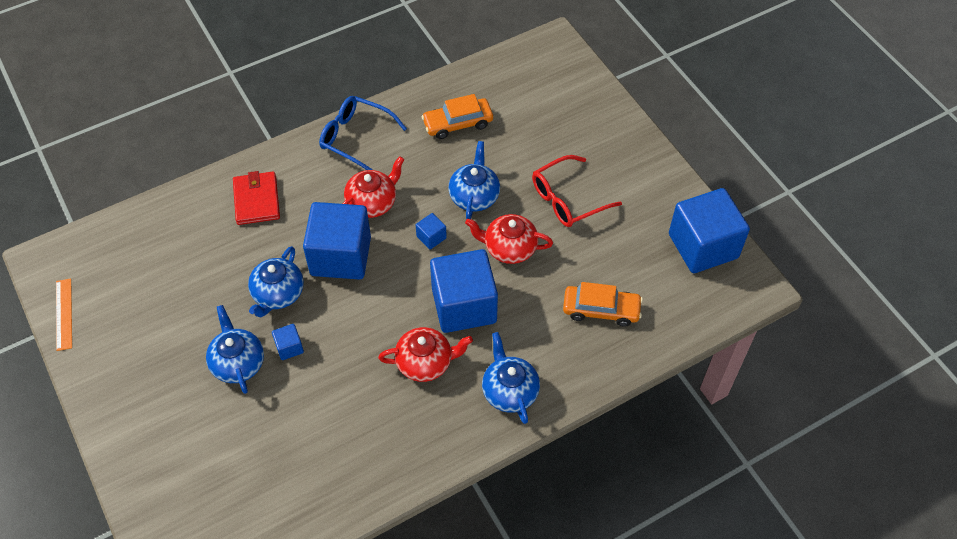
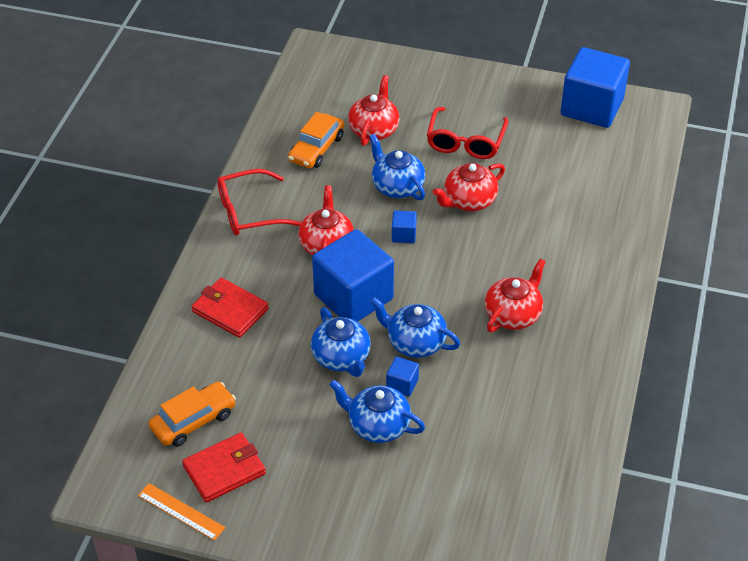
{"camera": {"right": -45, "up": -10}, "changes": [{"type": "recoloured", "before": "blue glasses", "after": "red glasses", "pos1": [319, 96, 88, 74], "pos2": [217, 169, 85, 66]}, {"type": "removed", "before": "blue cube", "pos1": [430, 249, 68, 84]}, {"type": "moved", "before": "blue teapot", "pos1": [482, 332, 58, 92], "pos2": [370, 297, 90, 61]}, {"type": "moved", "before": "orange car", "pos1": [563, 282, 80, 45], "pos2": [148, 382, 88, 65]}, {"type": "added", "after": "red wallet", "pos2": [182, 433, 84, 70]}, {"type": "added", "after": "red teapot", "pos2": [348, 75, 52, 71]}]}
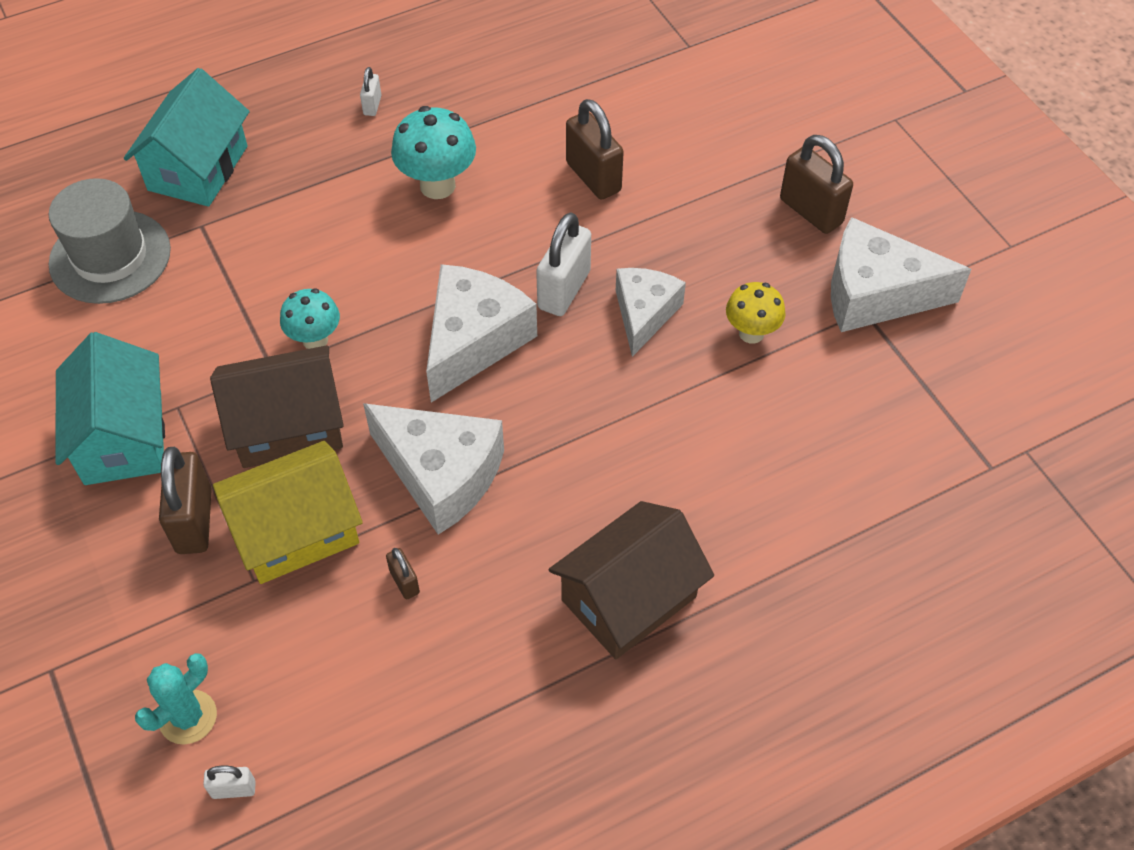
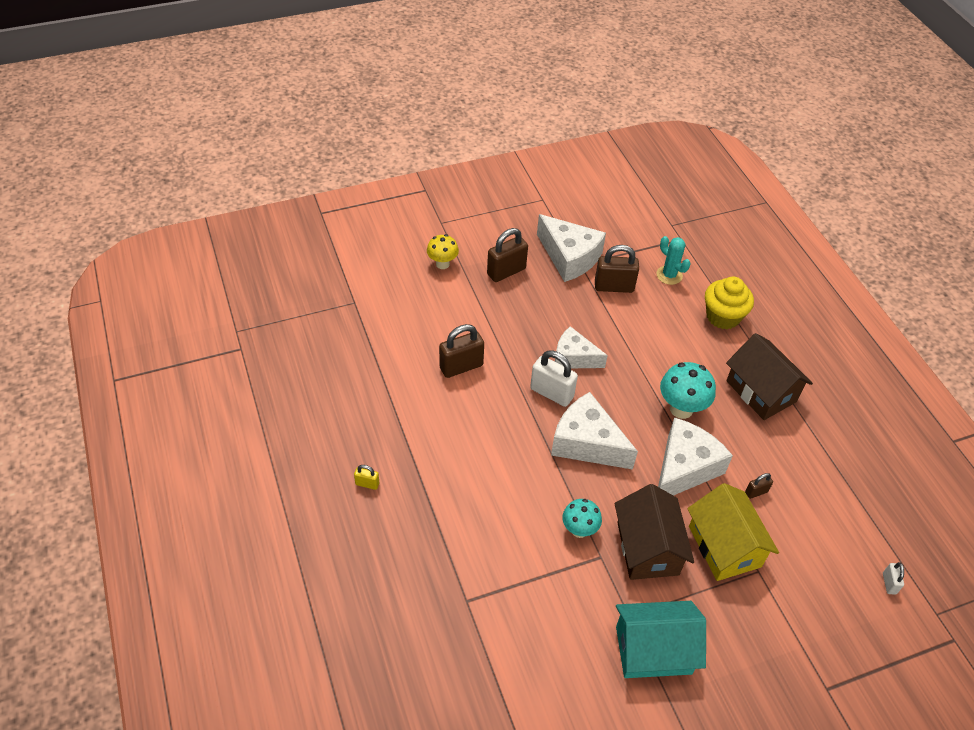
{"camera": {"right": -85, "up": -5}, "changes": [{"type": "removed", "before": "grey hat", "pos1": [49, 178, 122, 126]}, {"type": "removed", "before": "turquoise house", "pos1": [124, 68, 126, 139]}, {"type": "moved", "before": "turquoise cactus", "pos1": [135, 653, 82, 92], "pos2": [656, 236, 34, 49]}, {"type": "moved", "before": "brown padlock", "pos1": [159, 447, 53, 107], "pos2": [595, 245, 44, 48]}, {"type": "recoloured", "before": "white padlock", "after": "yellow padlock", "pos1": [360, 67, 21, 49], "pos2": [354, 465, 25, 25]}, {"type": "moved", "before": "turquoise mushroom", "pos1": [391, 106, 85, 93], "pos2": [660, 362, 56, 57]}, {"type": "moved", "before": "yellow mushroom", "pos1": [726, 282, 60, 62], "pos2": [427, 234, 32, 35]}, {"type": "turned", "before": "white cheese", "pos1": [831, 217, 140, 115], "pos2": [537, 214, 69, 68], "turn": -60}, {"type": "added", "after": "yellow cupcake", "pos2": [705, 277, 49, 52]}]}
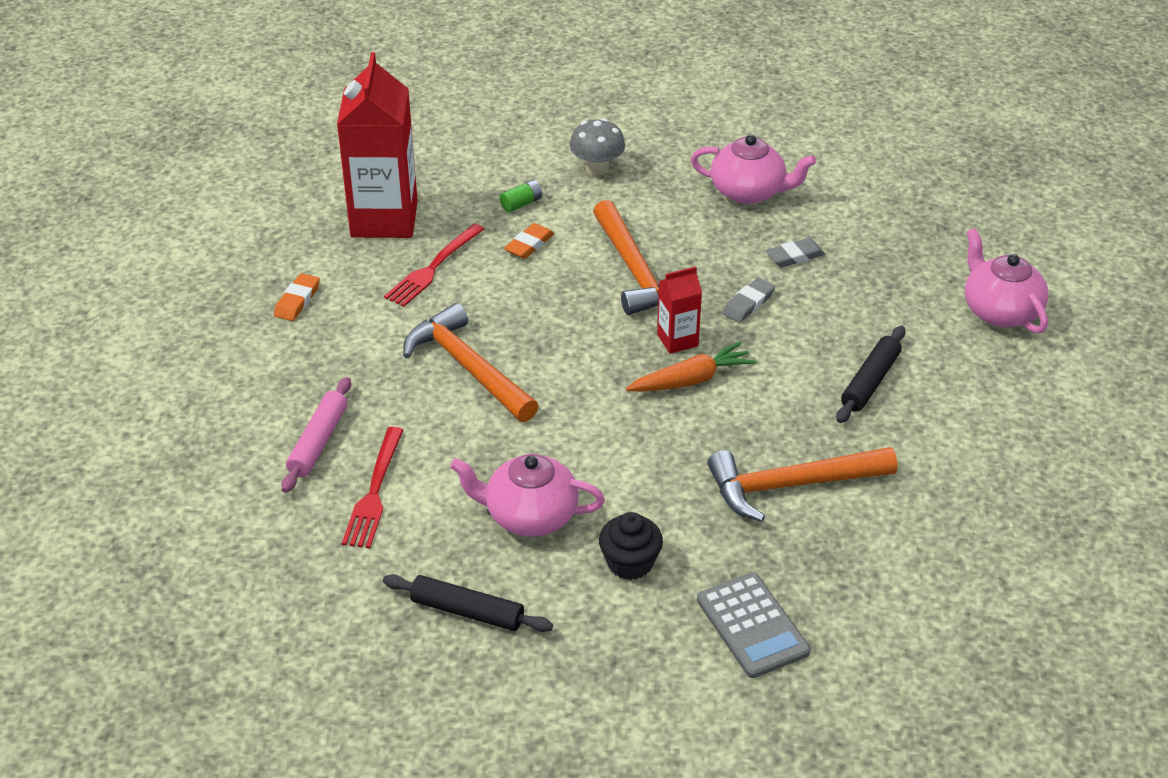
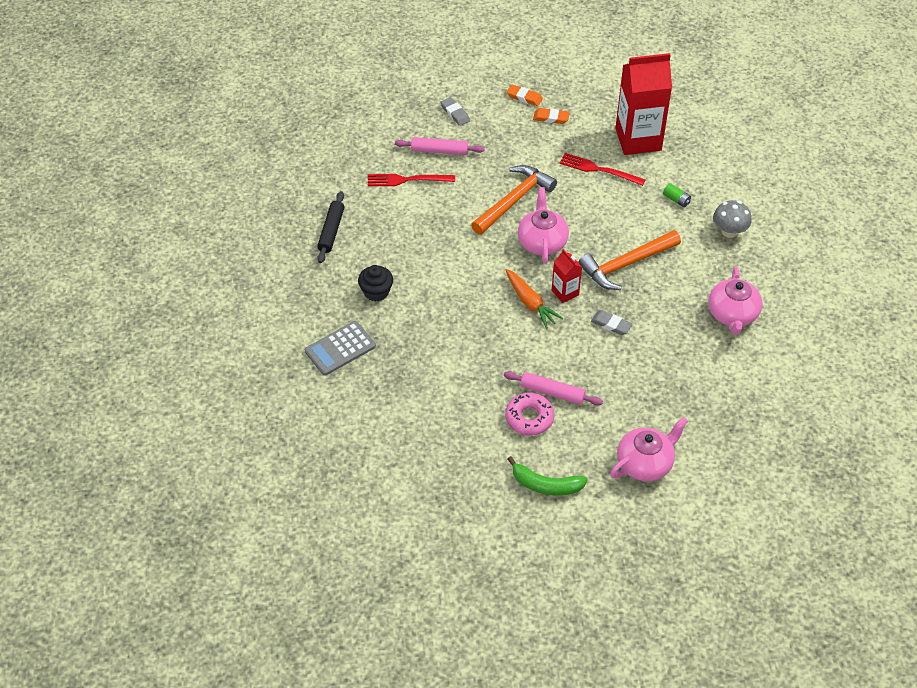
{"camera": {"right": 80, "up": 10}, "changes": [{"type": "moved", "before": "pink teapot", "pos1": [450, 454, 155, 83], "pos2": [518, 187, 51, 77]}, {"type": "moved", "before": "orange eraser", "pos1": [504, 223, 50, 36], "pos2": [507, 85, 36, 21]}, {"type": "removed", "before": "orange hammer", "pos1": [708, 447, 190, 75]}, {"type": "moved", "before": "grey eraser", "pos1": [766, 238, 59, 29], "pos2": [440, 97, 30, 29]}, {"type": "recoloured", "before": "black rolling pin", "after": "pink rolling pin", "pos1": [836, 326, 69, 97], "pos2": [504, 371, 99, 34]}, {"type": "added", "after": "pink donut", "pos2": [505, 392, 49, 44]}, {"type": "added", "after": "green banana", "pos2": [507, 456, 81, 40]}]}
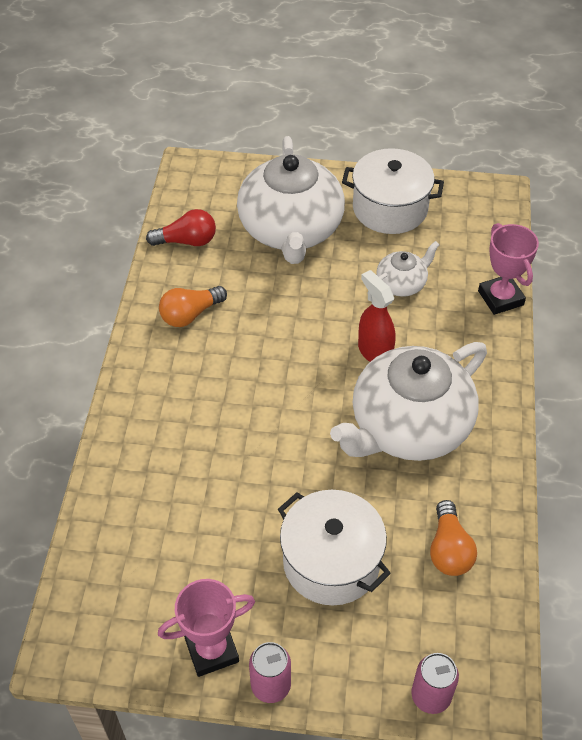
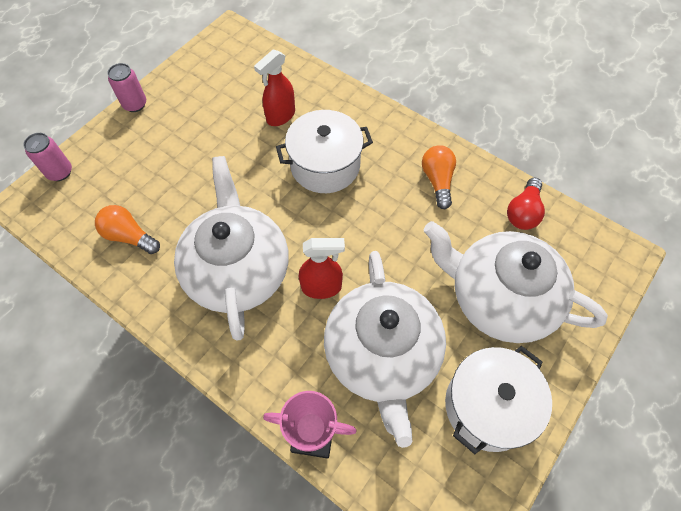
{"camera": {"right": 120, "up": 10}, "changes": [{"type": "removed", "before": "pink trophy", "pos1": [158, 579, 97, 98]}, {"type": "moved", "before": "white pot", "pos1": [278, 490, 113, 115], "pos2": [276, 110, 97, 83]}, {"type": "resized", "before": "white teapot", "pos1": [376, 241, 63, 56], "pos2": [324, 251, 122, 197], "scale": 2.17}, {"type": "added", "after": "red spray bottle", "pos2": [254, 49, 41, 77]}]}
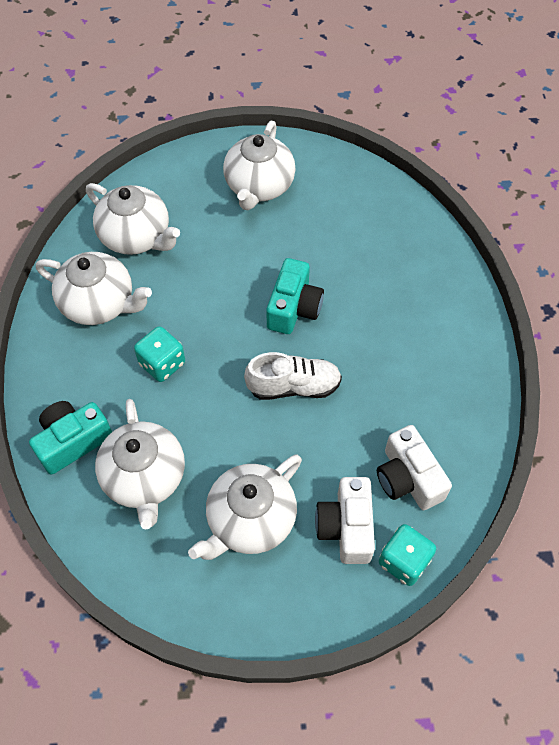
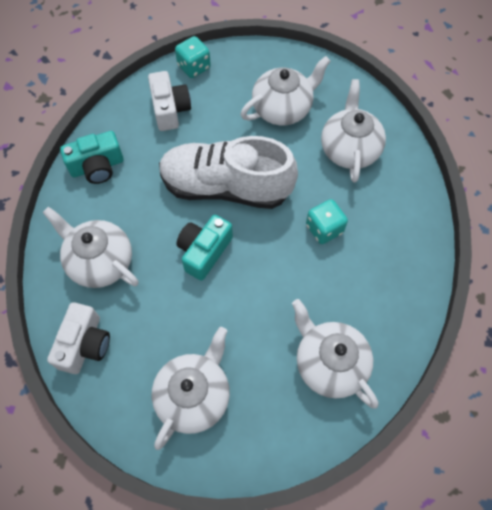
{"camera": {"right": -165, "up": 5}, "changes": [{"type": "moved", "before": "turquoise camera", "pos1": [29, 401, 83, 74], "pos2": [60, 131, 64, 53]}, {"type": "moved", "before": "white teapot", "pos1": [36, 252, 116, 73], "pos2": [42, 207, 97, 81]}, {"type": "resized", "before": "white shoe", "pos1": [244, 352, 98, 48], "pos2": [159, 136, 139, 73], "scale": 1.8}, {"type": "moved", "before": "white camera", "pos1": [315, 477, 60, 87], "pos2": [47, 302, 63, 72]}]}
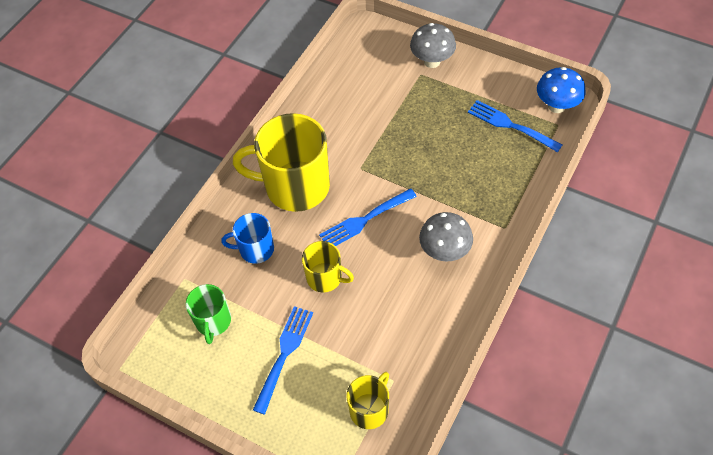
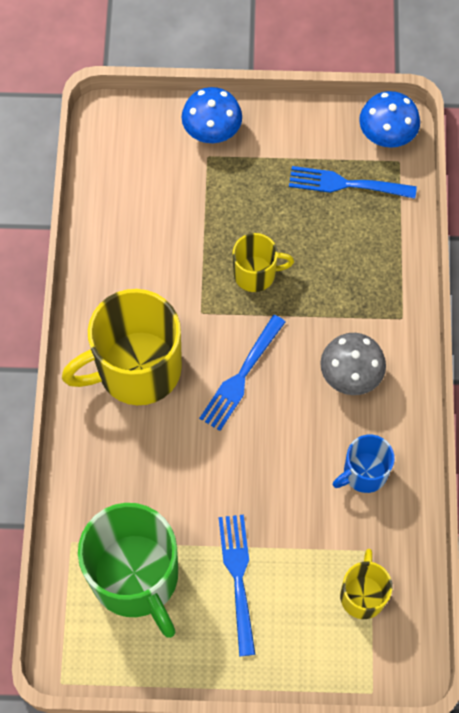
{"camera": {"right": -30, "up": 10}, "changes": [{"type": "resized", "before": "green mug", "pos1": [186, 284, 45, 60], "pos2": [78, 503, 100, 135], "scale": 1.94}, {"type": "moved", "before": "blue mug", "pos1": [221, 213, 53, 51], "pos2": [333, 435, 62, 58]}, {"type": "moved", "before": "yellow mug", "pos1": [302, 241, 52, 52], "pos2": [233, 233, 61, 59]}, {"type": "recoloured", "before": "grey mushroom", "after": "blue mushroom", "pos1": [410, 23, 46, 45], "pos2": [182, 87, 60, 56]}]}
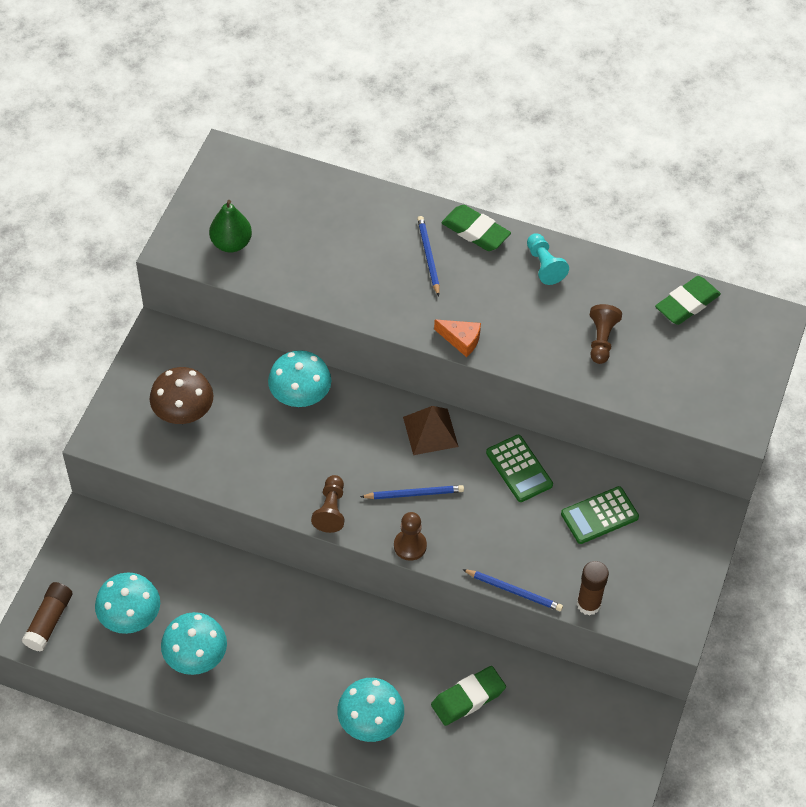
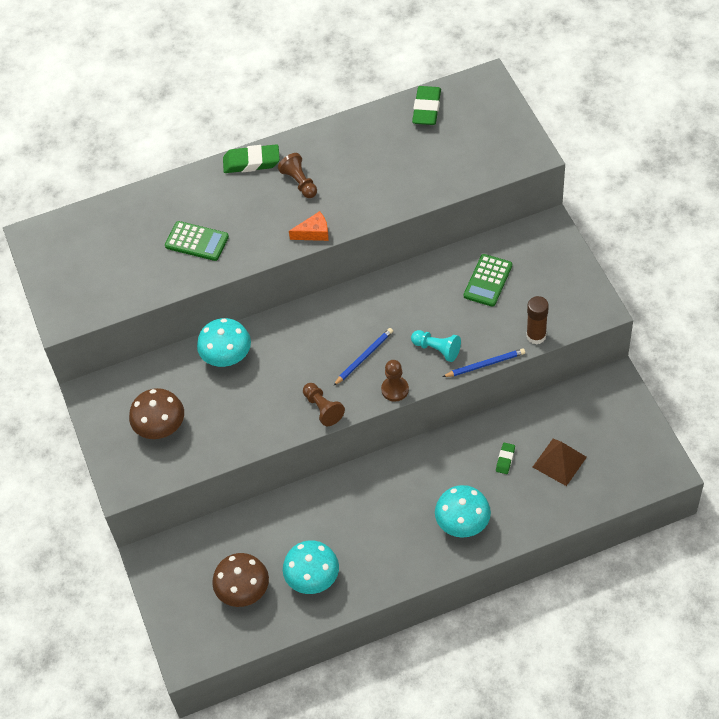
{"camera": {"right": -35, "up": 0}, "changes": [{"type": "removed", "before": "brown glue stick", "pos1": [22, 582, 50, 70]}, {"type": "recoloured", "before": "turquoise mushroom", "after": "brown mushroom", "pos1": [95, 572, 65, 62], "pos2": [212, 553, 57, 54]}, {"type": "removed", "before": "green pear", "pos1": [209, 200, 43, 52]}, {"type": "moved", "before": "brown pyramid", "pos1": [403, 406, 56, 49], "pos2": [533, 439, 54, 47]}, {"type": "removed", "before": "blue pencil", "pos1": [417, 216, 23, 81]}, {"type": "resized", "before": "green eraser", "pos1": [431, 666, 75, 60], "pos2": [496, 443, 19, 31], "scale": 0.53}, {"type": "moved", "before": "green calculator", "pos1": [486, 435, 67, 67], "pos2": [165, 221, 64, 40]}, {"type": "moved", "before": "turquoise pawn", "pos1": [527, 233, 42, 52], "pos2": [411, 330, 50, 32]}, {"type": "moved", "before": "brown pawn", "pos1": [590, 304, 32, 60], "pos2": [278, 153, 39, 45]}]}
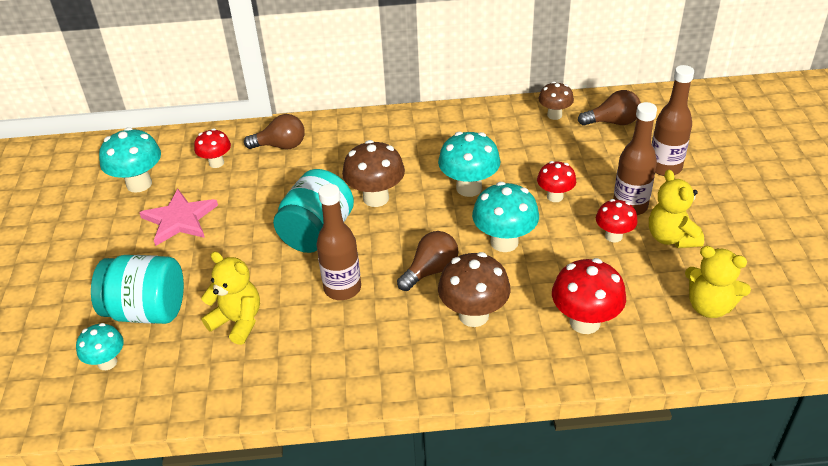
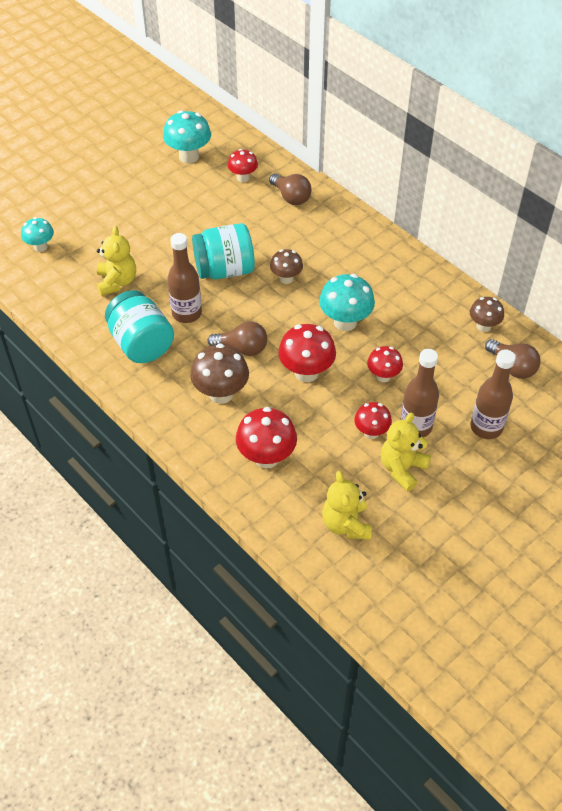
{"camera": {"right": 50, "up": 10}, "changes": [{"type": "moved", "before": "turquoise jar", "pos1": [91, 255, 93, 69], "pos2": [105, 290, 69, 73]}, {"type": "removed", "before": "pink star", "pos1": [139, 189, 79, 57]}, {"type": "resized", "before": "brown mushroom", "pos1": [342, 140, 63, 67], "pos2": [270, 249, 33, 35], "scale": 0.62}, {"type": "recoloured", "before": "turquoise mushroom", "after": "red mushroom", "pos1": [472, 182, 67, 70], "pos2": [278, 324, 58, 58]}]}
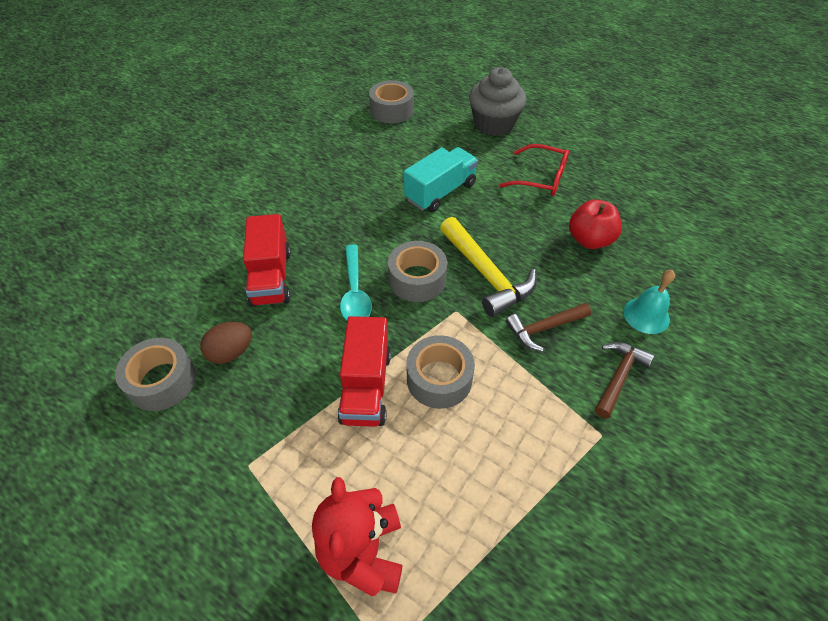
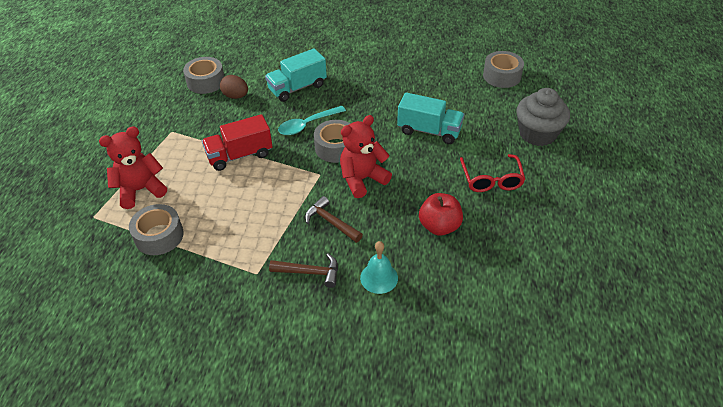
{"camera": {"right": 65, "up": -5}, "changes": [{"type": "recoloured", "before": "red truck", "after": "turquoise truck", "pos1": [243, 214, 48, 93], "pos2": [265, 48, 62, 54]}, {"type": "moved", "before": "grey tape", "pos1": [406, 335, 69, 74], "pos2": [129, 204, 55, 51]}, {"type": "replaced", "before": "yellow hammer", "after": "red teddy bear", "pos1": [440, 217, 97, 100], "pos2": [340, 115, 52, 83]}]}
